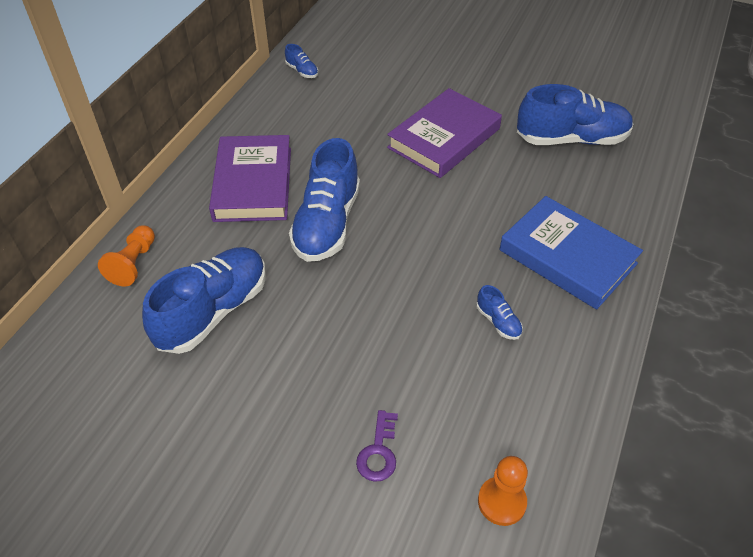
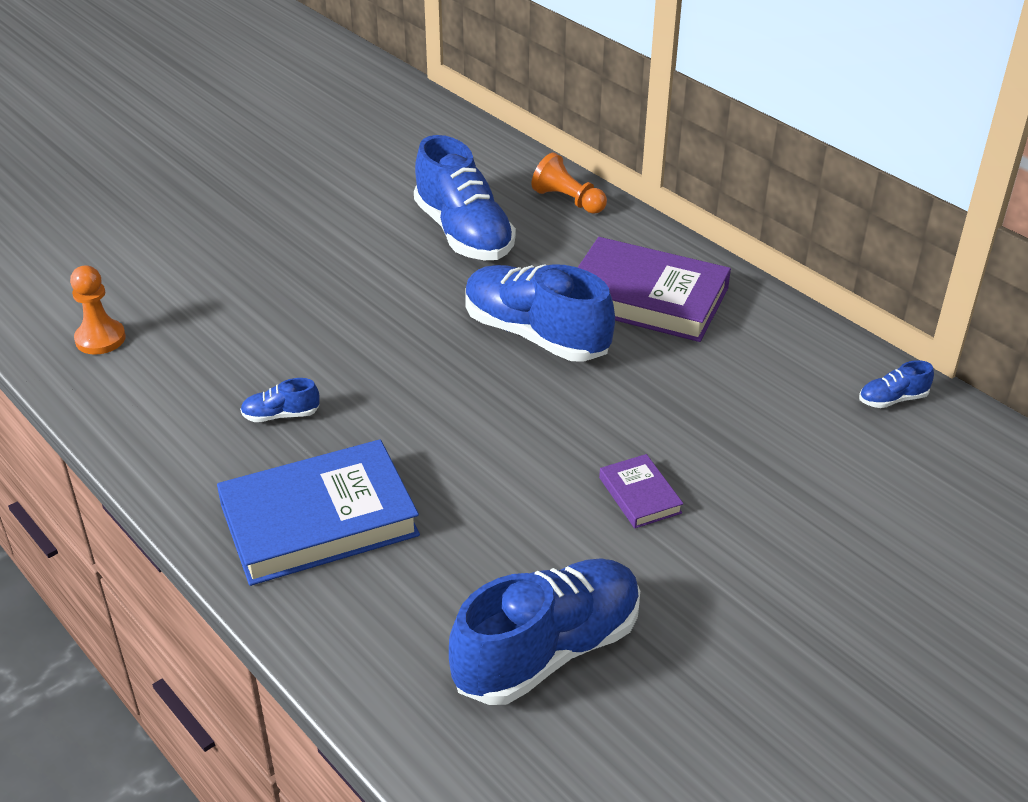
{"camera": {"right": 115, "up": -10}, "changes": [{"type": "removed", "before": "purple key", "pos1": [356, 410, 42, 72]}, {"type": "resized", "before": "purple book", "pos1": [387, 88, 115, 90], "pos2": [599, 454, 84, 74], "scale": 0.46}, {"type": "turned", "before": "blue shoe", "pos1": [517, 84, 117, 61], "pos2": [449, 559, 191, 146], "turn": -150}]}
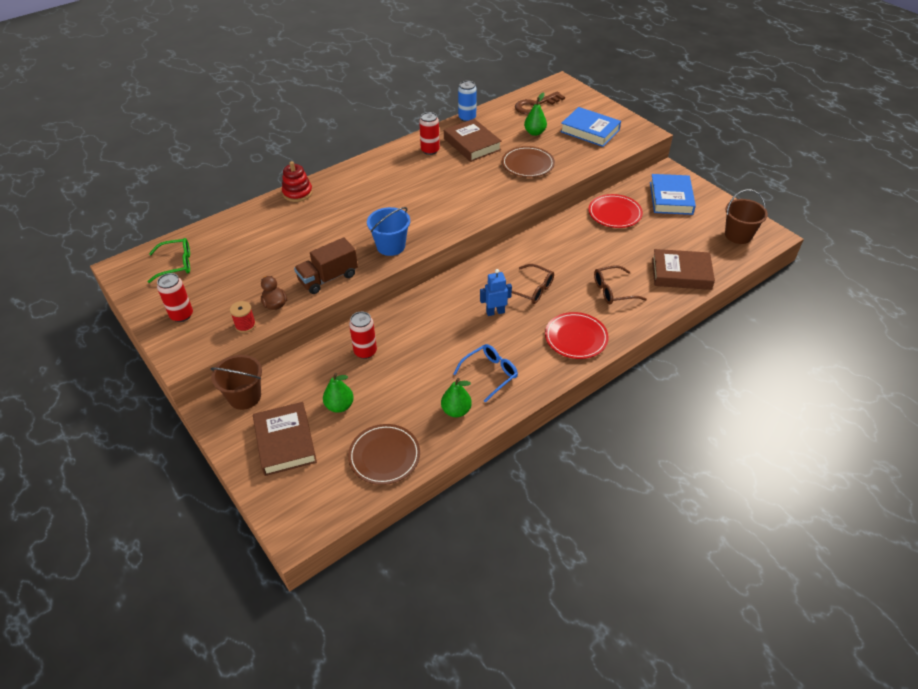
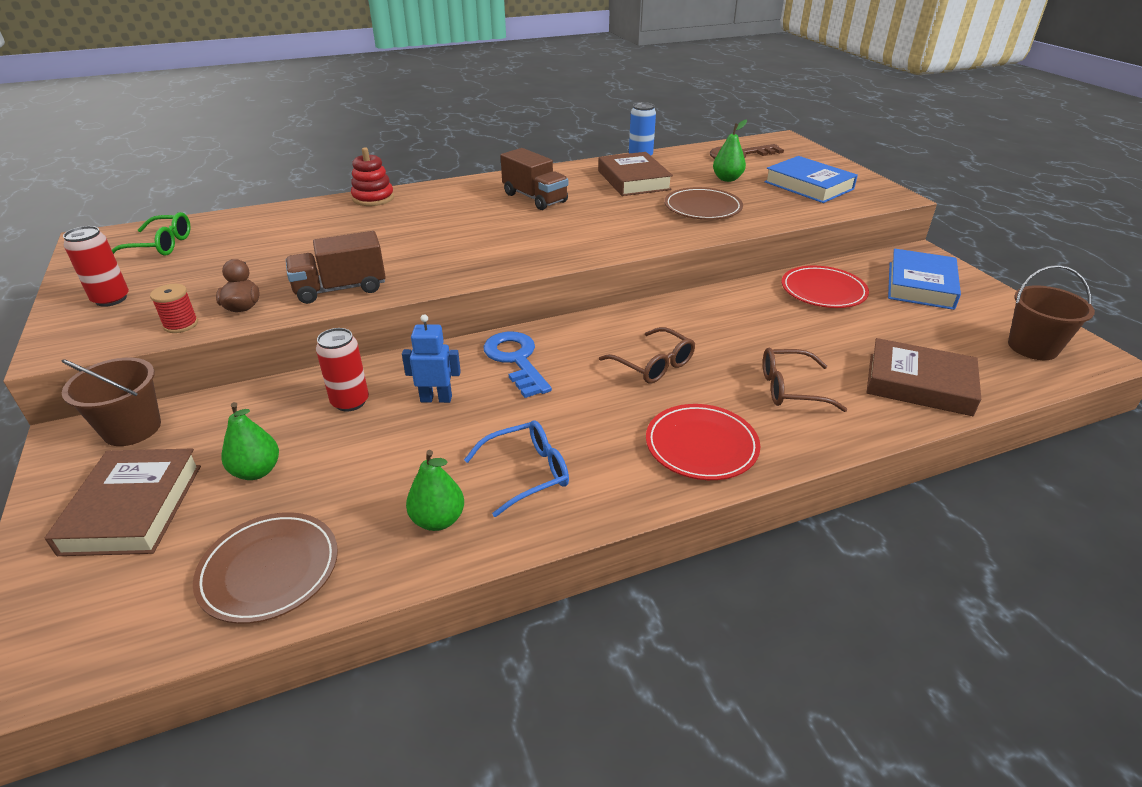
{"camera": {"right": 15, "up": -10}, "changes": [{"type": "removed", "before": "blue bucket", "pos1": [367, 207, 43, 49]}, {"type": "removed", "before": "red can", "pos1": [419, 112, 21, 43]}, {"type": "moved", "before": "blue robot", "pos1": [480, 269, 32, 47], "pos2": [402, 314, 59, 89]}, {"type": "added", "after": "blue key", "pos2": [483, 332, 69, 66]}, {"type": "added", "after": "brown truck", "pos2": [500, 148, 68, 62]}]}
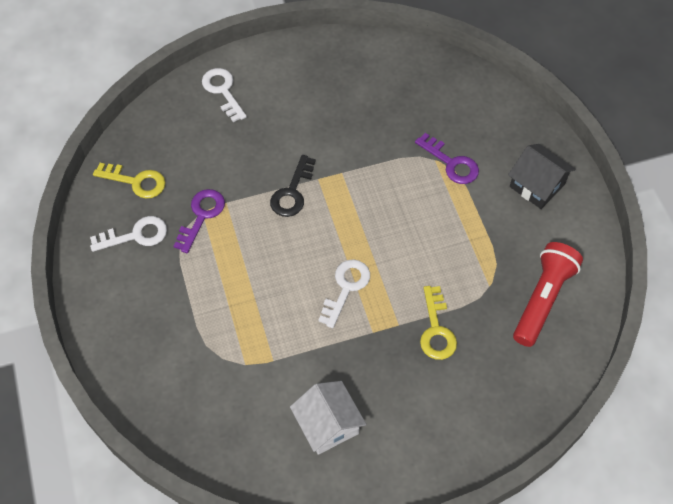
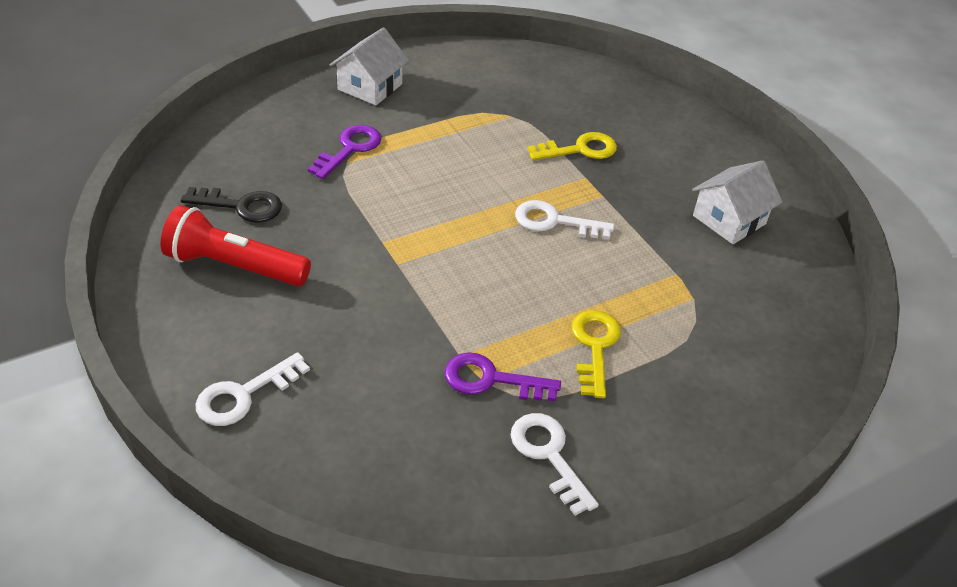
{"camera": {"right": -105, "up": -15}, "changes": [{"type": "moved", "before": "yellow key", "pos1": [93, 163, 73, 36], "pos2": [572, 310, 49, 88]}, {"type": "moved", "before": "black key", "pos1": [270, 155, 46, 62], "pos2": [181, 187, 101, 36]}, {"type": "recoloured", "before": "black house", "after": "white house", "pos1": [508, 144, 68, 65], "pos2": [330, 27, 79, 78]}, {"type": "moved", "before": "red flashlight", "pos1": [513, 242, 70, 105], "pos2": [161, 205, 150, 81]}]}
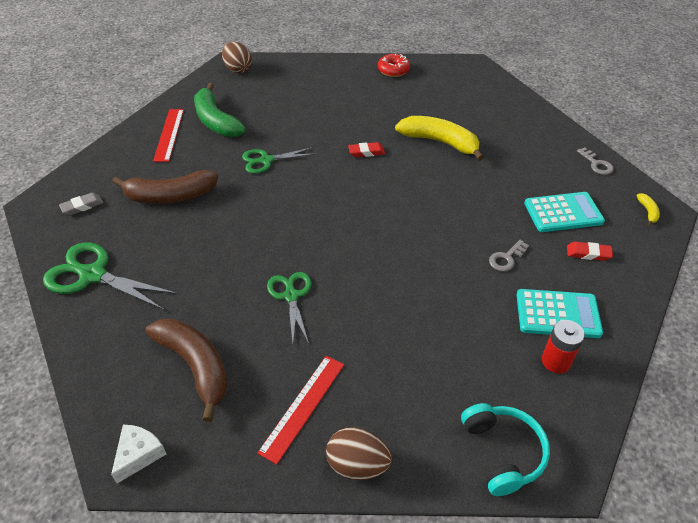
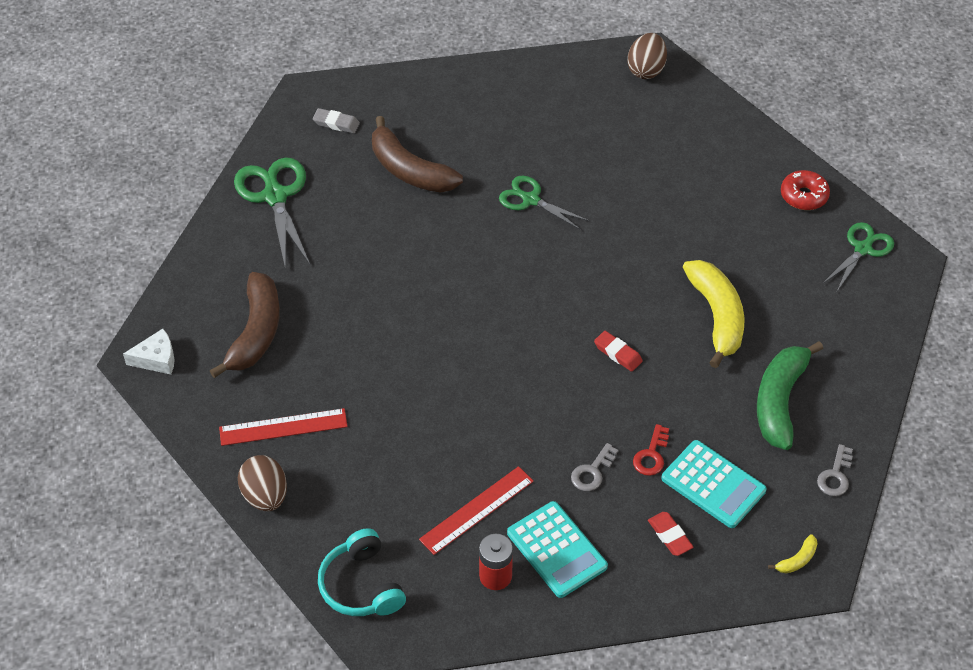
{"camera": {"right": 50, "up": 5}, "changes": [{"type": "moved", "before": "red ruler", "pos1": [153, 109, 31, 53], "pos2": [419, 466, 115, 89]}, {"type": "moved", "before": "green banana", "pos1": [194, 83, 52, 54], "pos2": [757, 341, 66, 109]}, {"type": "moved", "before": "green scissors", "pos1": [267, 272, 45, 71], "pos2": [823, 222, 71, 69]}, {"type": "moved", "before": "red eraser", "pos1": [348, 142, 37, 15], "pos2": [594, 331, 49, 41]}, {"type": "turned", "before": "turquoise headphones", "pos1": [461, 403, 89, 93], "pos2": [318, 528, 88, 88], "turn": 120}, {"type": "turned", "before": "grey key", "pos1": [489, 240, 40, 31], "pos2": [571, 443, 47, 48], "turn": -60}, {"type": "added", "after": "red key", "pos2": [633, 424, 36, 52]}]}
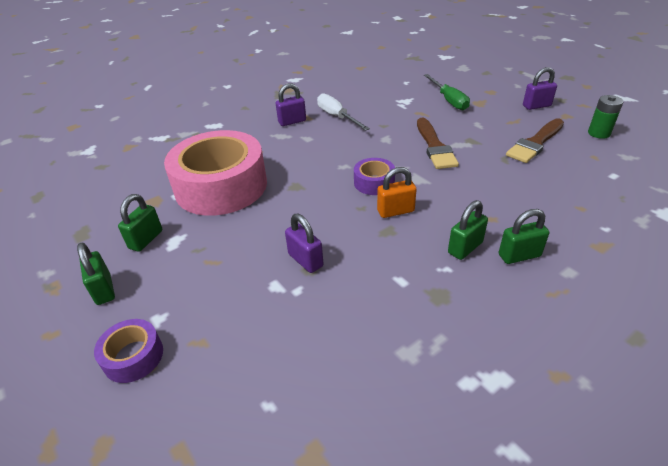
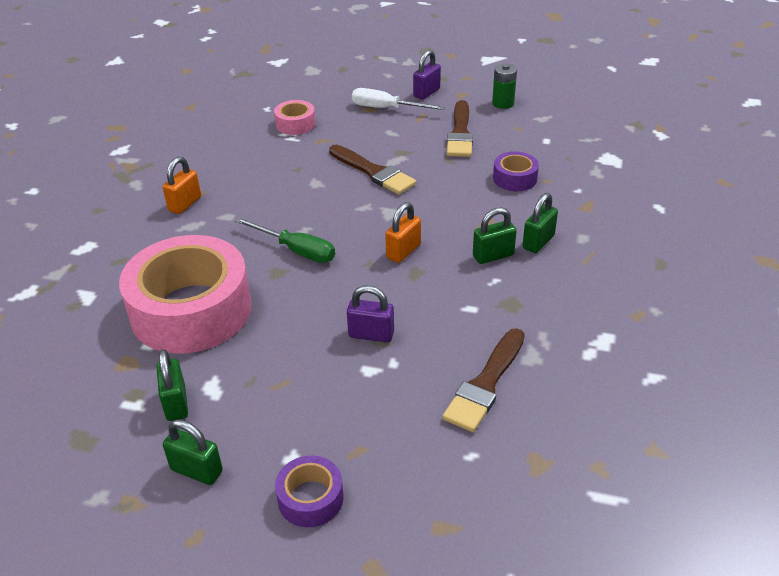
{"camera": {"right": -40, "up": 0}, "changes": [{"type": "recoloured", "before": "purple padlock", "after": "orange padlock", "pos1": [276, 83, 30, 43], "pos2": [162, 157, 39, 57]}, {"type": "moved", "before": "white screwdriver", "pos1": [317, 93, 53, 38], "pos2": [352, 88, 93, 22]}, {"type": "moved", "before": "purple tape", "pos1": [354, 158, 41, 37], "pos2": [493, 151, 46, 40]}, {"type": "moved", "before": "green screwdriver", "pos1": [424, 74, 46, 36], "pos2": [235, 217, 100, 46]}, {"type": "turned", "before": "green padlock", "pos1": [448, 200, 40, 60], "pos2": [473, 207, 44, 57], "turn": 60}, {"type": "added", "after": "pink tape", "pos2": [274, 100, 42, 35]}, {"type": "added", "after": "brown brush", "pos2": [442, 328, 83, 104]}]}
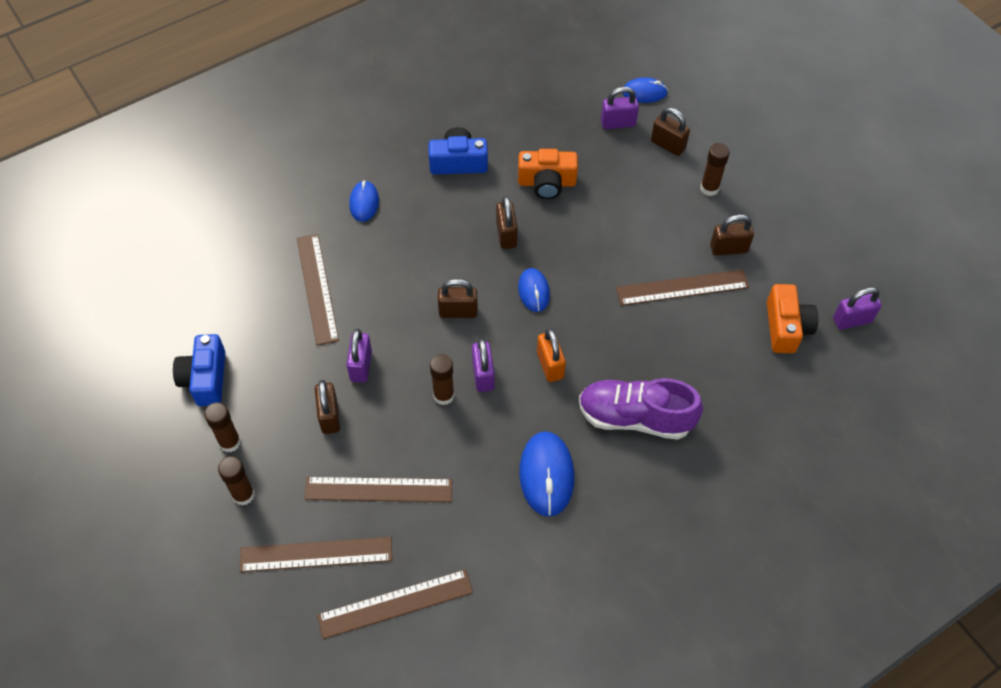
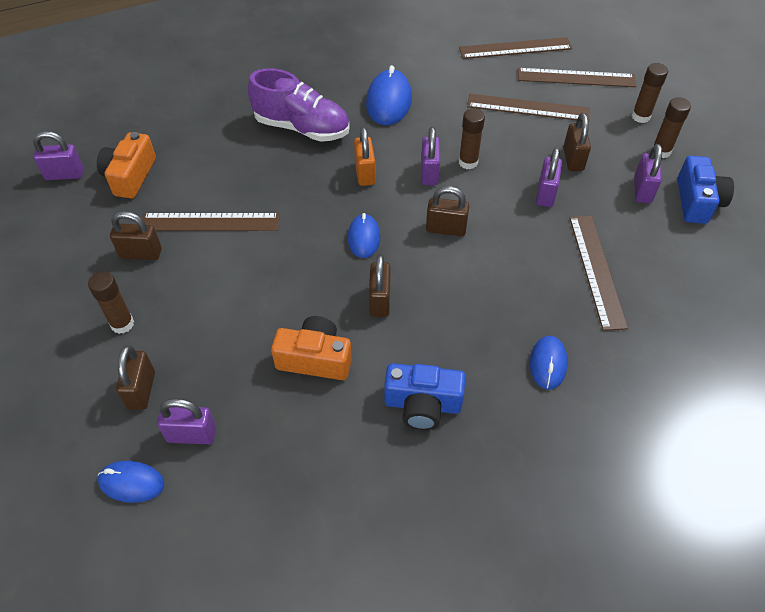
{"camera": {"right": -170, "up": -5}, "changes": [{"type": "turned", "before": "brown padlock", "pos1": [651, 108, 39, 48], "pos2": [116, 345, 39, 65], "turn": 45}, {"type": "added", "after": "purple padlock", "pos2": [634, 144, 28, 59]}]}
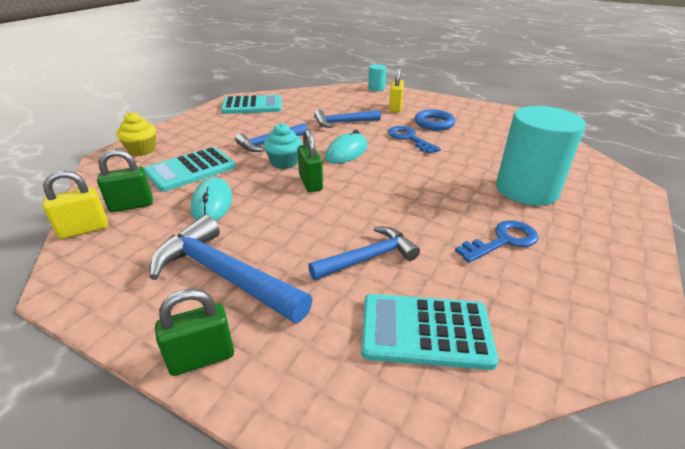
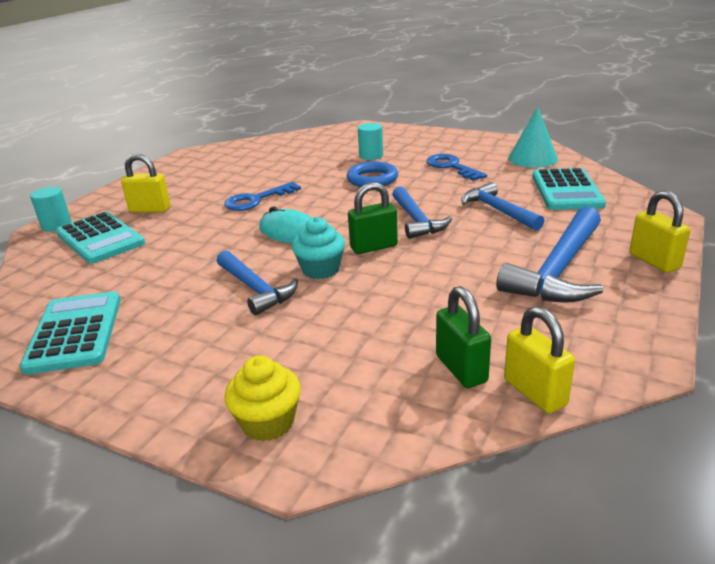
{"camera": {"right": -90, "up": -5}, "changes": [{"type": "moved", "before": "turquoise calculator", "pos1": [144, 147, 92, 45], "pos2": [56, 212, 89, 52]}, {"type": "recoloured", "before": "green padlock", "after": "yellow padlock", "pos1": [155, 289, 79, 87], "pos2": [629, 190, 61, 83]}, {"type": "removed", "before": "turquoise mouse", "pos1": [191, 177, 42, 44]}, {"type": "moved", "before": "blue hammer", "pos1": [314, 110, 67, 18], "pos2": [392, 186, 60, 53]}, {"type": "moved", "before": "blue ring", "pos1": [415, 109, 41, 22], "pos2": [347, 162, 51, 25]}, {"type": "resized", "before": "turquoise cylinder", "pos1": [496, 106, 90, 100], "pos2": [358, 123, 25, 37], "scale": 0.45}, {"type": "added", "after": "turquoise cone", "pos2": [508, 107, 50, 61]}]}
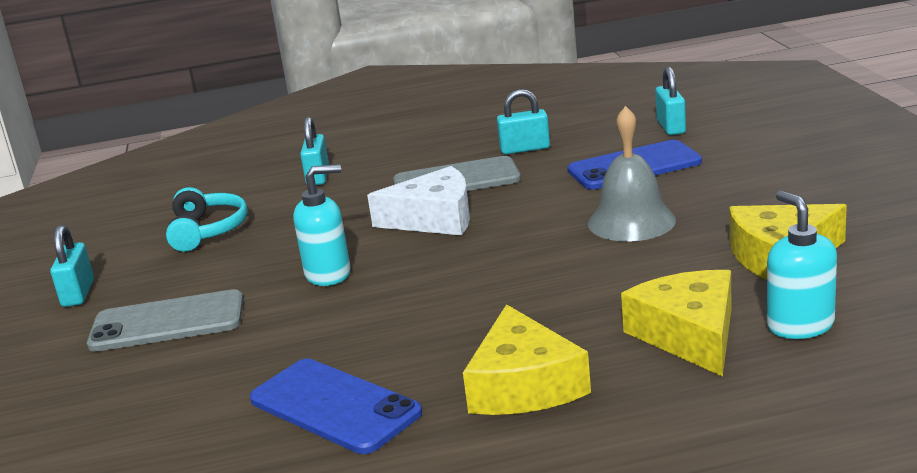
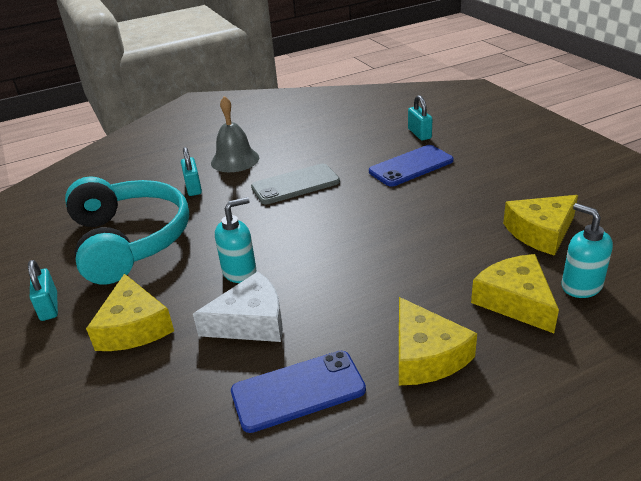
{"camera": {"right": -15, "up": 10}, "changes": [{"type": "replaced", "before": "grey phone", "after": "yellow cheese", "pos1": [87, 289, 156, 63], "pos2": [86, 273, 88, 78]}, {"type": "resized", "before": "turquoise headphones", "pos1": [166, 187, 82, 65], "pos2": [65, 176, 124, 108], "scale": 2.04}, {"type": "turned", "before": "blue phone", "pos1": [250, 359, 172, 95], "pos2": [231, 351, 135, 82], "turn": -45}, {"type": "moved", "before": "white cheese", "pos1": [367, 166, 103, 69], "pos2": [193, 272, 90, 70]}, {"type": "removed", "before": "turquoise padlock", "pos1": [497, 89, 53, 65]}, {"type": "moved", "before": "grey bell", "pos1": [588, 106, 88, 136], "pos2": [211, 96, 48, 76]}]}
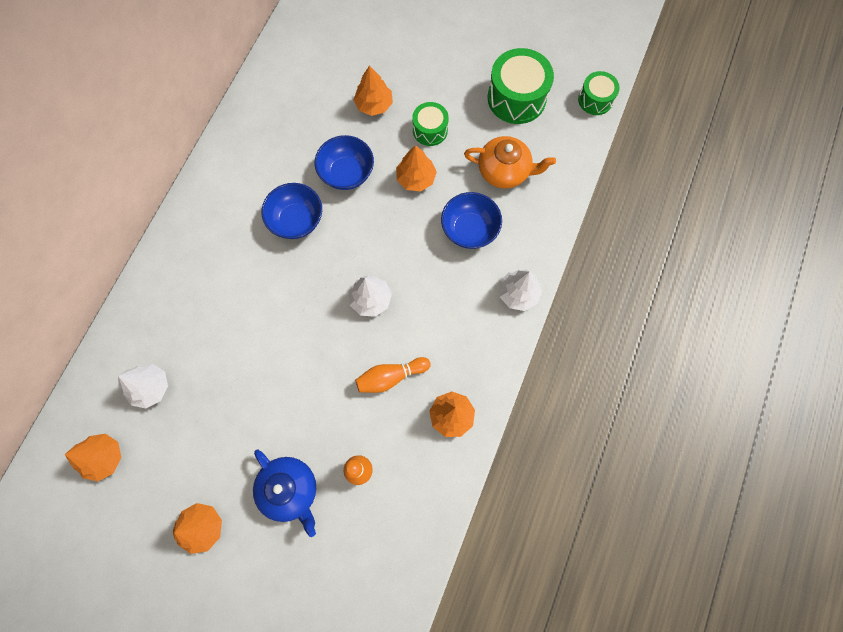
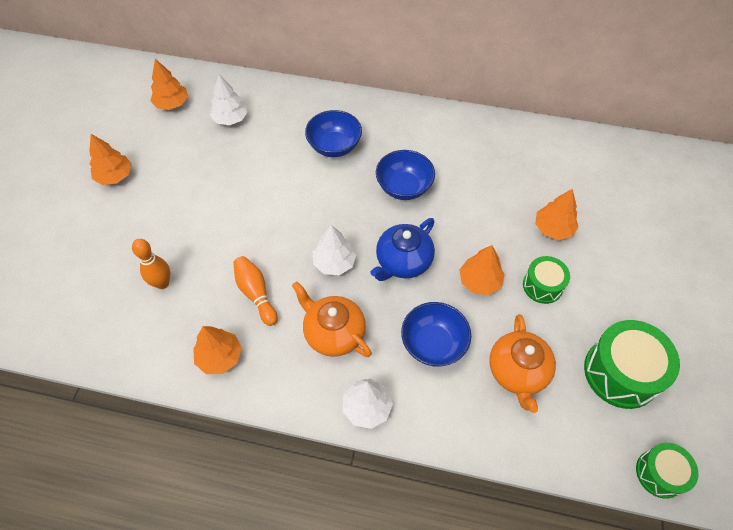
{"camera": {"right": 80, "up": -15}, "changes": [{"type": "moved", "before": "blue teapot", "pos1": [253, 449, 63, 88], "pos2": [371, 218, 64, 63]}, {"type": "moved", "before": "blue bowl", "pos1": [315, 135, 59, 55], "pos2": [305, 110, 57, 47]}, {"type": "added", "after": "orange teapot", "pos2": [292, 282, 80, 75]}]}
